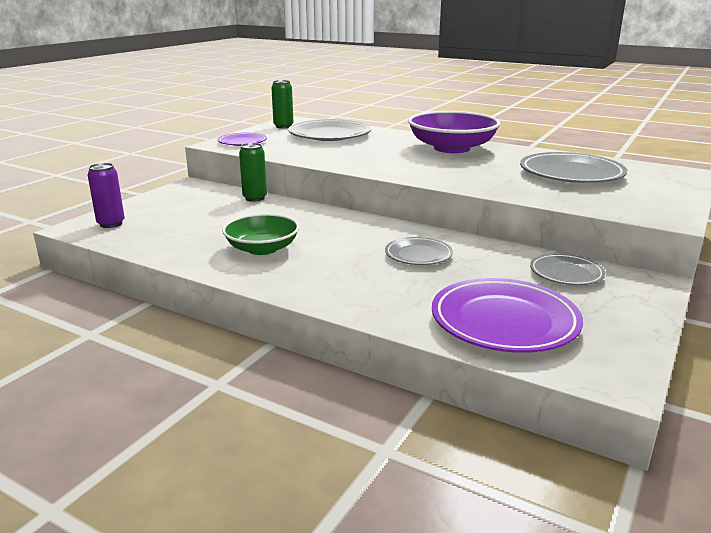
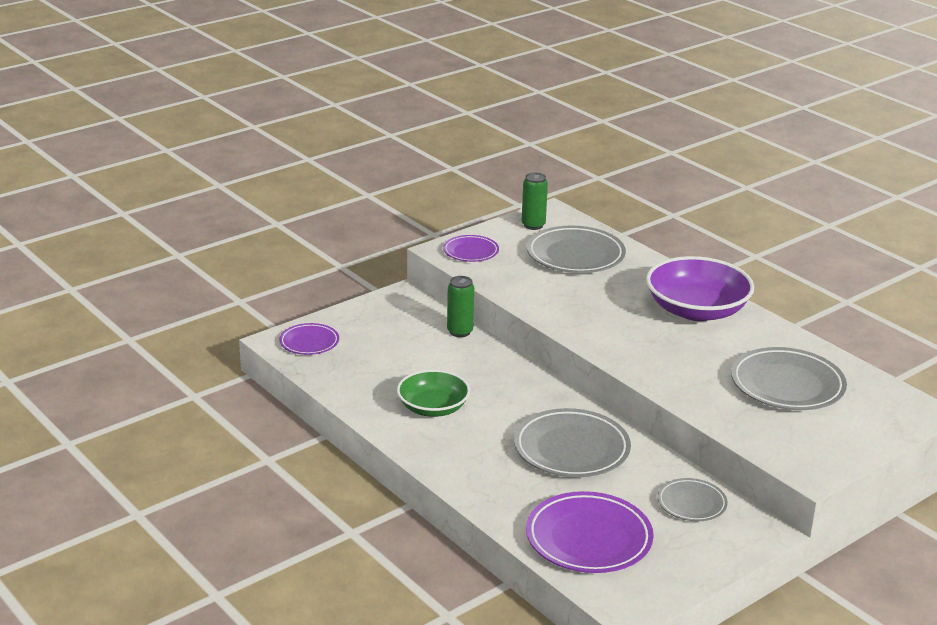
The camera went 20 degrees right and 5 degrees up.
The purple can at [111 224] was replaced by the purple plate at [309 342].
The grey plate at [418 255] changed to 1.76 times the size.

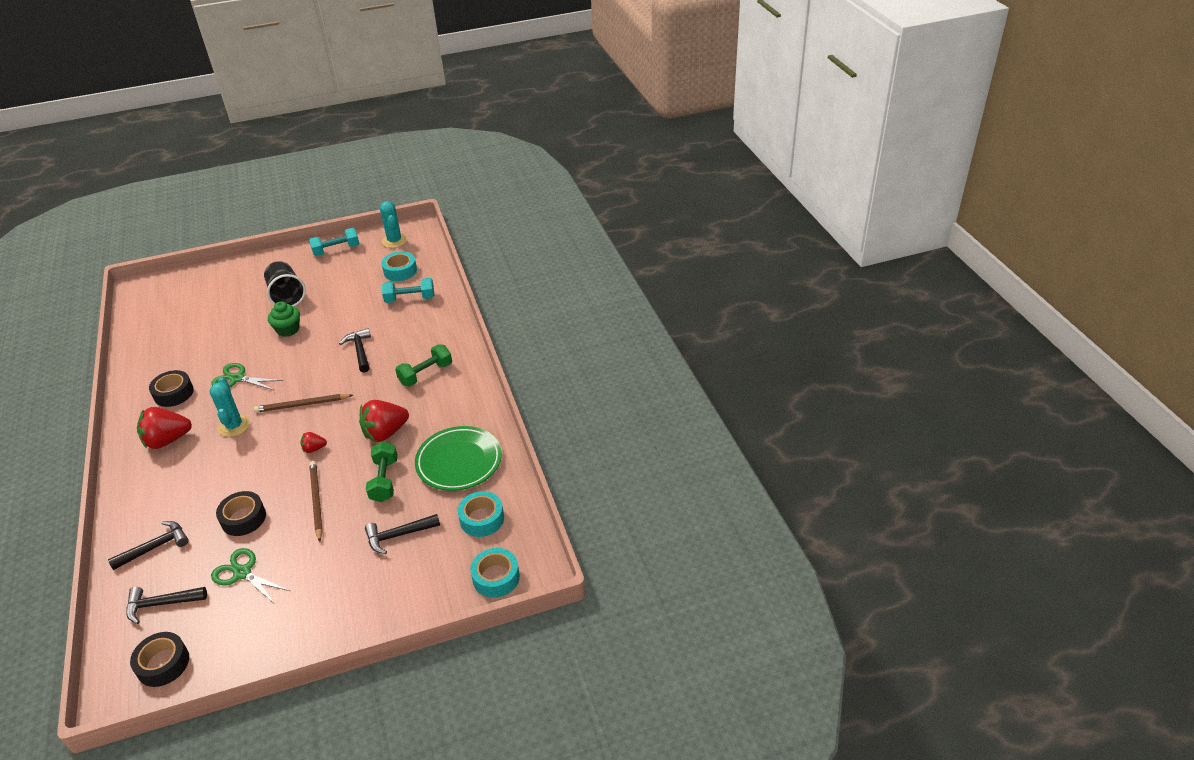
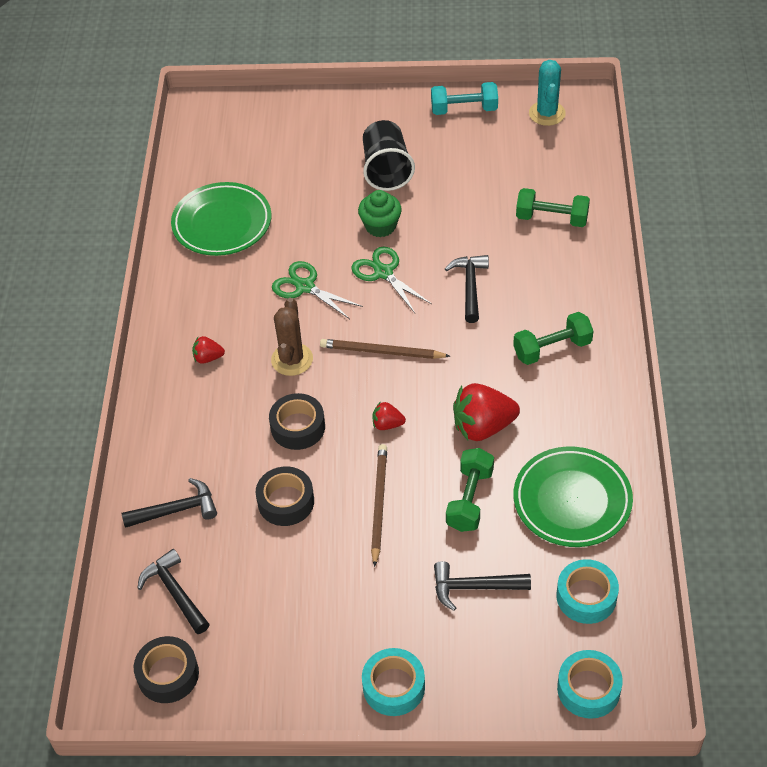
The camera went 20 degrees right and 10 degrees up.
The green plate at [222 223] appeared.
The black tape moved from [173 393] to [298 427].
The green scissors moved from [242 573] to [383 273].
The turquoise tape moved from [400 271] to [393 687].
The turquoise cactus at [234 426] became the brown cactus at [292 359].
The turquoise dumbbell at [410 299] became the green dumbbell at [551 218].
The black hammer at [161 604] turned 45 degrees clockwise.
The red strawberry at [167 440] changed to 0.50 times the size.

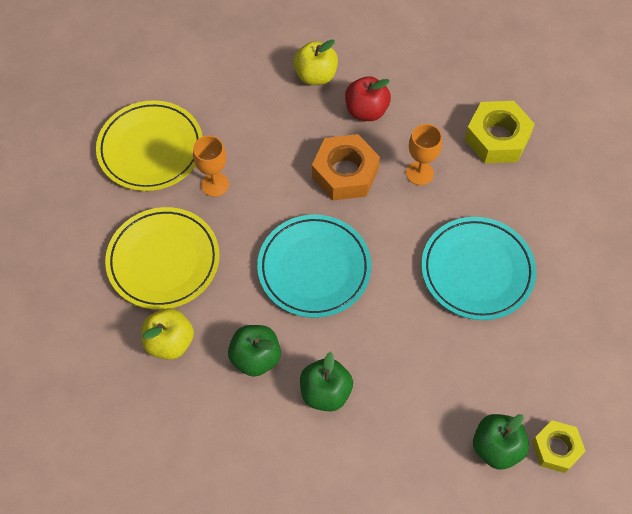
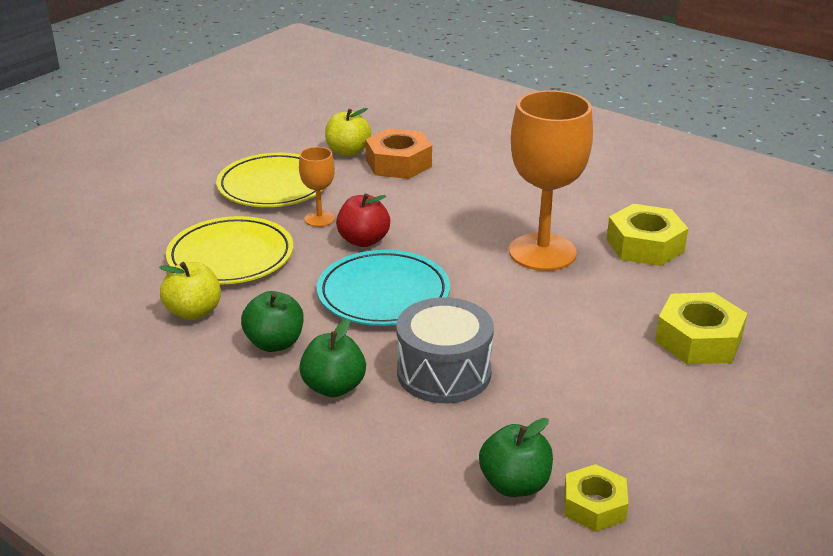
The camera went 20 degrees right and 30 degrees down.
The turquoise plate at [477 270] disappeared.
The grey drum at [444 372] appeared.
The yellow nut at [698 340] appeared.
The yellow apple moved from [315 76] to [348 152].
The orange nut moved from [345 173] to [398 163].
The red apple moved from [366 111] to [363 240].
The orange goblet at [419 173] changed to 2.09 times the size.

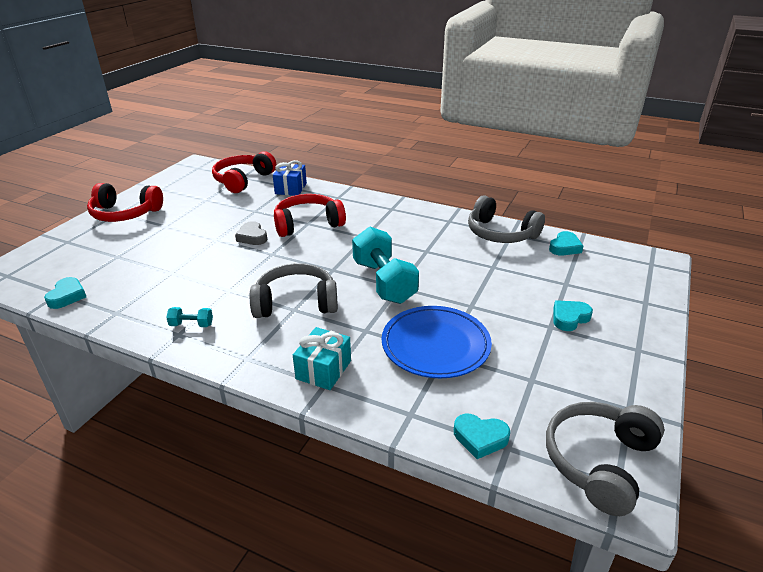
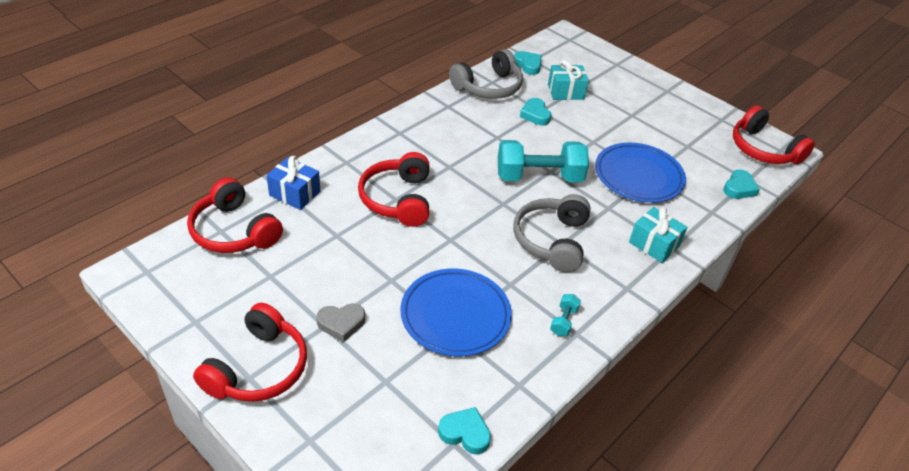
The camera went 75 degrees left and 10 degrees up.
The blue plate at [455 315] appeared.
The turquoise gift at [565 92] appeared.
The grey heart moved from [252 237] to [341 324].
The turquoise heart moved from [569 318] to [535 115].
The grey headphones at [599 462] became the red headphones at [763 149].

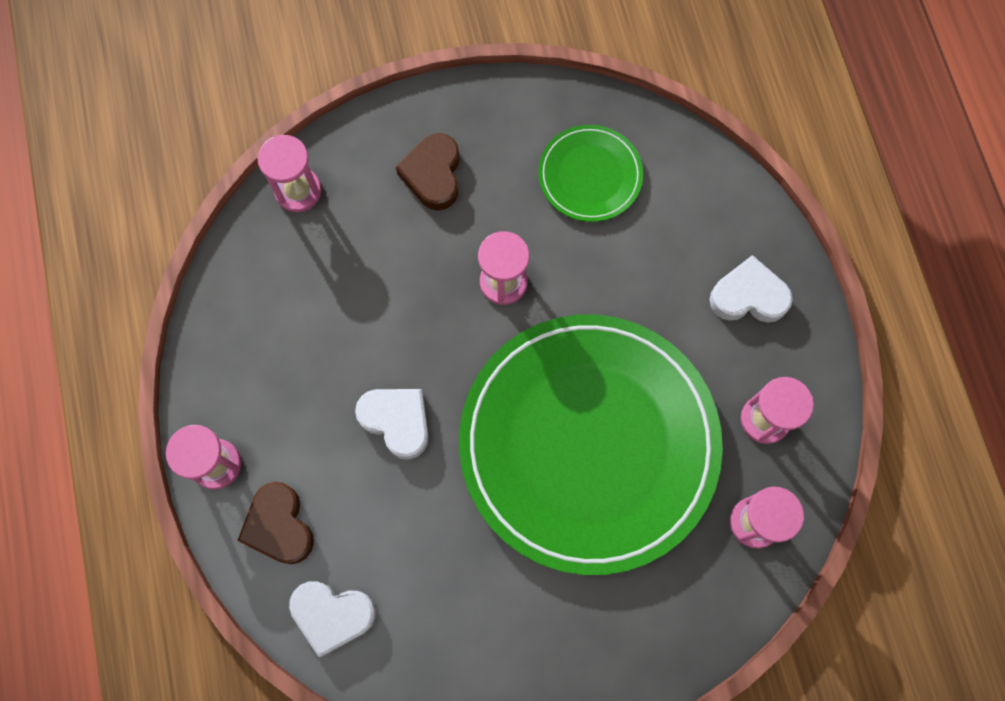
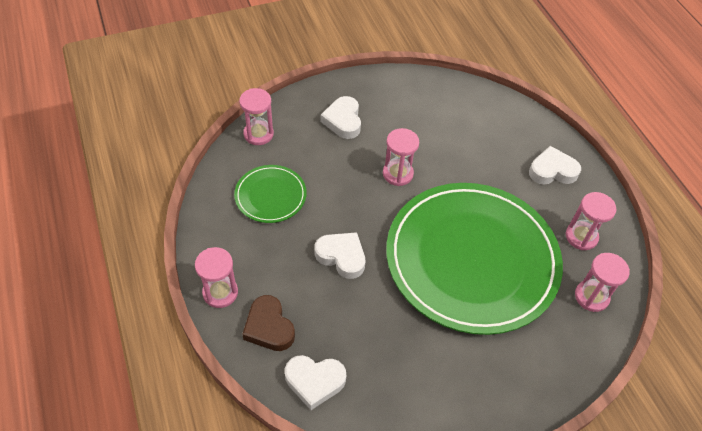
The camera went 10 degrees left and 20 degrees down.
The green plate moved from [590 175] to [270 196].
The brown heart at [433 175] became the white heart at [343 121].

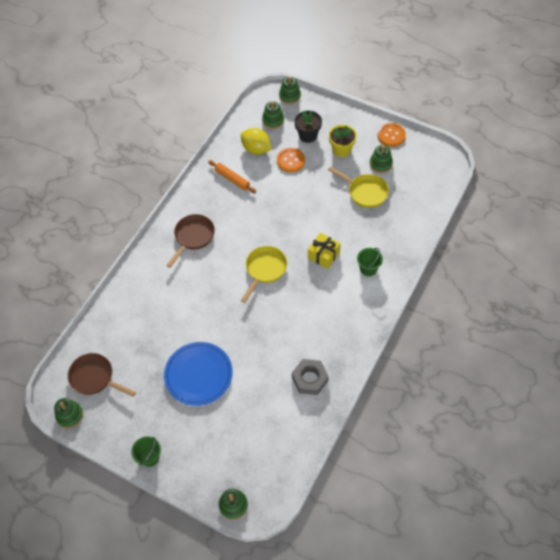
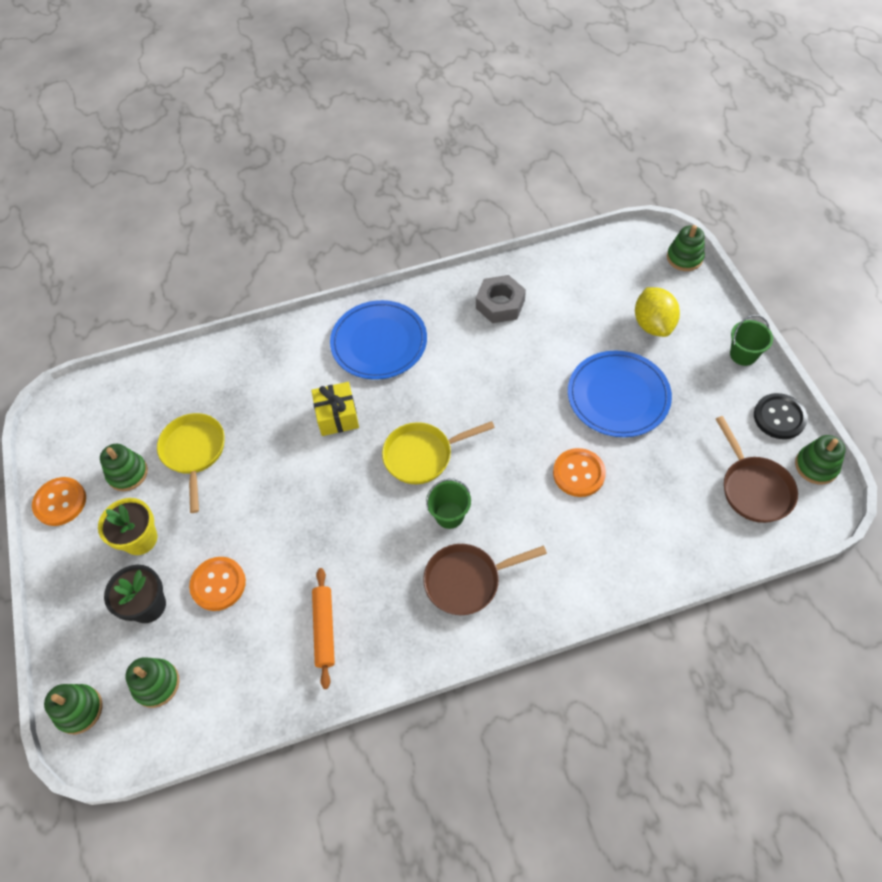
The camera went 135 degrees left and 0 degrees up.
The blue plate at [379 342] appeared.
The orange button at [578 473] appeared.
The black button at [779 417] appeared.
The yellow lemon moved from [256 149] to [653 324].
The green bucket moved from [368 268] to [449 515].

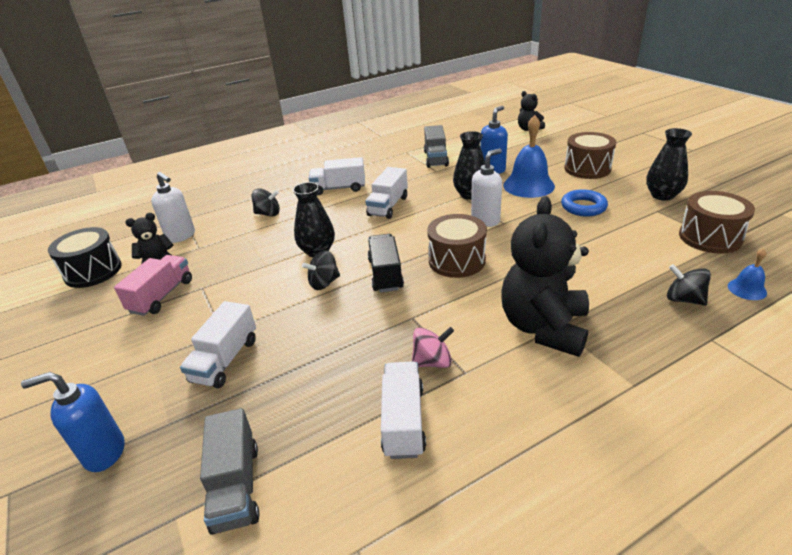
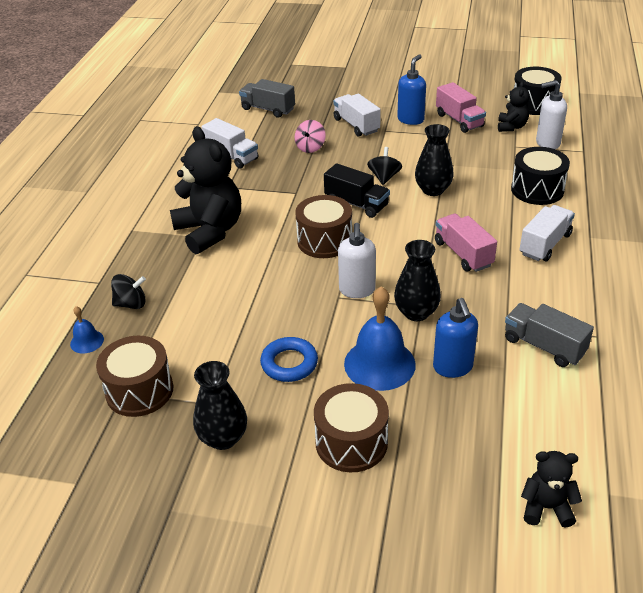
The camera went 130 degrees right and 5 degrees up.
The blue soap dispenser moved from [104 453] to [410 119].
The pink spinning top moved from [432 362] to [310 147].
The black spinning top at [268 214] was replaced by the black drum at [537 190].
The white truck at [388 206] became the pink truck at [463 254].

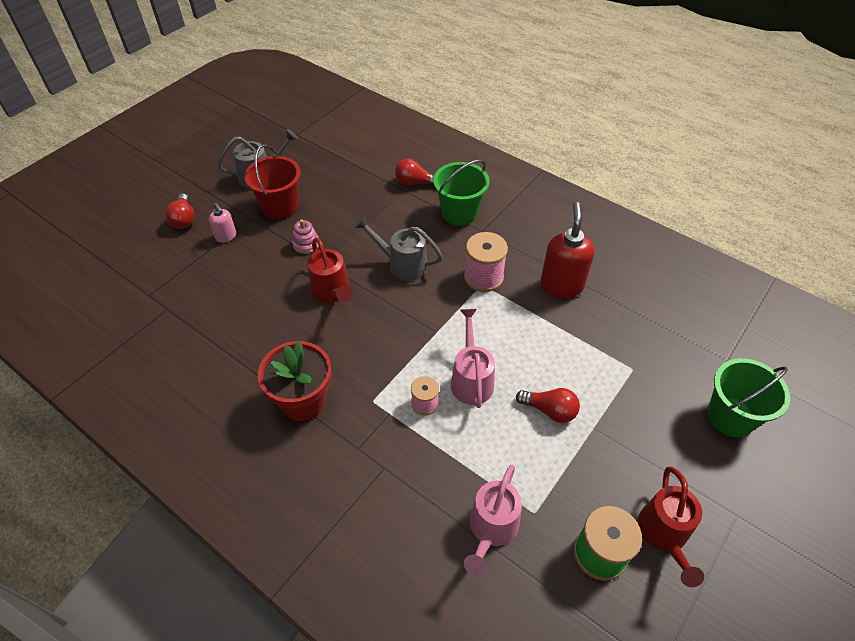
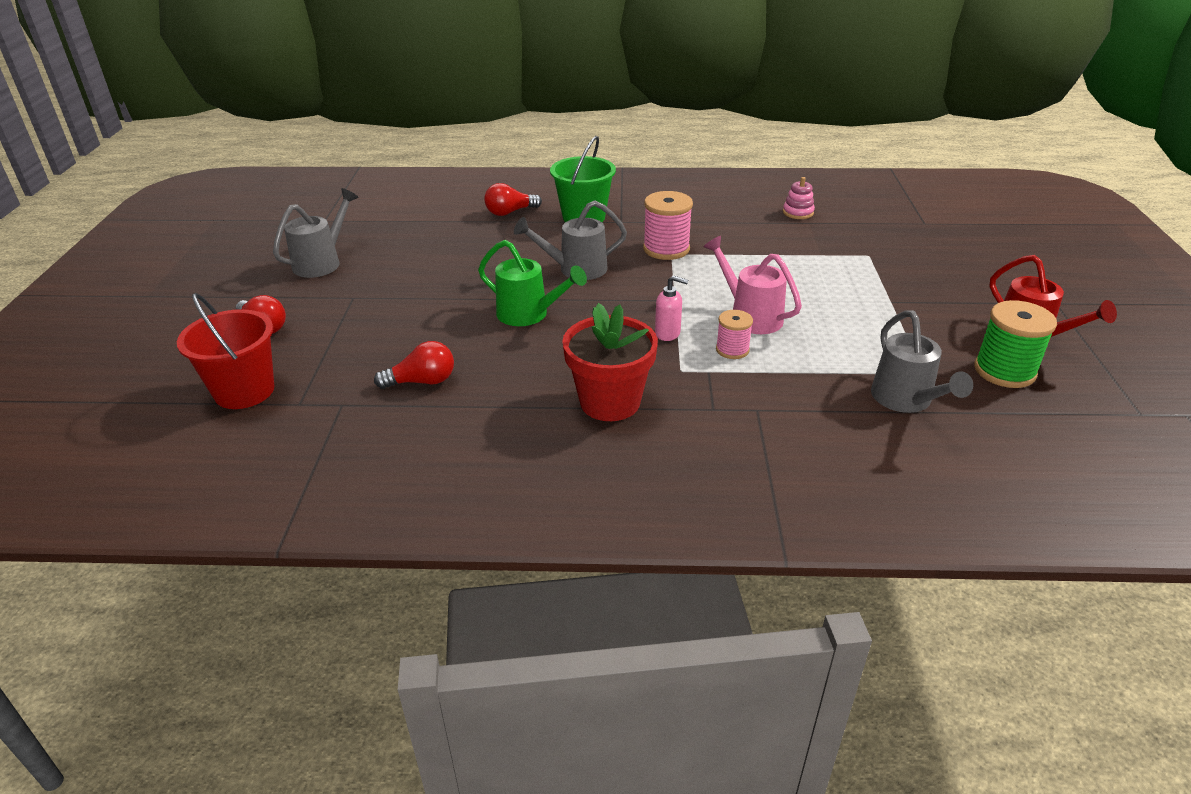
The camera went 35 degrees left and 15 degrees down.
The red soap dispenser at [561 285] disappeared.
The green bucket at [730 416] disappeared.
The pink soap dispenser moved from [226 236] to [668 333].
The red bucket moved from [280 207] to [244 391].
The pink stacking toy moved from [306 244] to [798 212].
The red light bulb moved from [550 410] to [422 381].
The red watering can at [332 292] became the green watering can at [529 315].
The pink watering can at [491 529] became the grey watering can at [906 400].

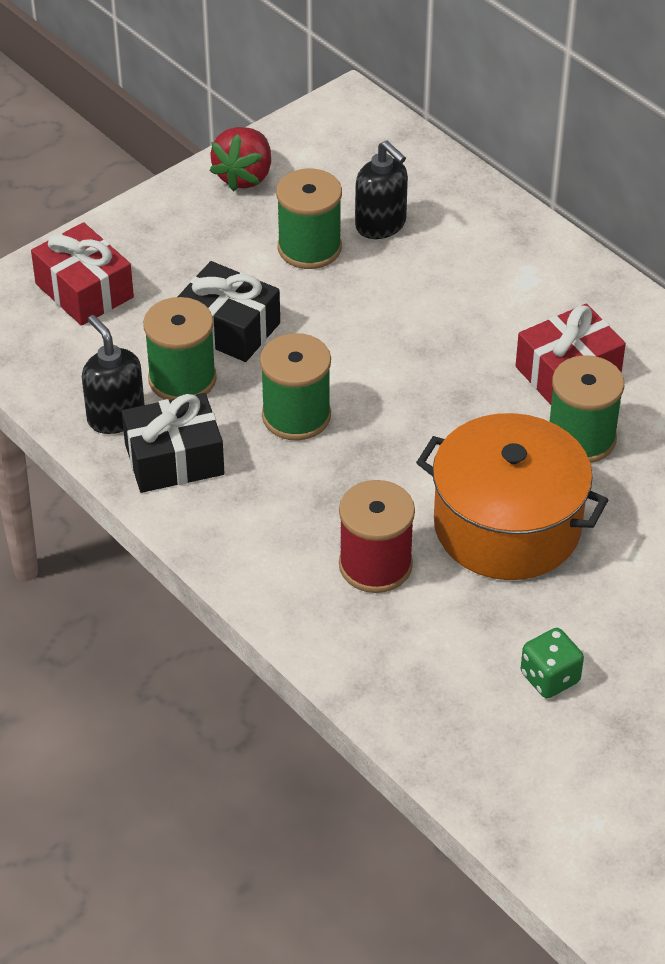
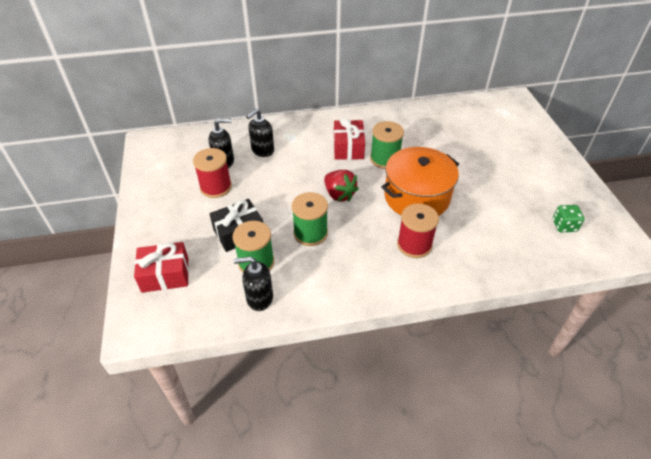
The camera went 60 degrees left and 0 degrees up.
The black gift at [174 459] disappeared.
The black soap dispenser at [262 150] appeared.
The red strawberry moved from [244 176] to [339 194].
The green dice moved from [549 677] to [564 226].
The green spool at [309 248] became the red spool at [216 187].

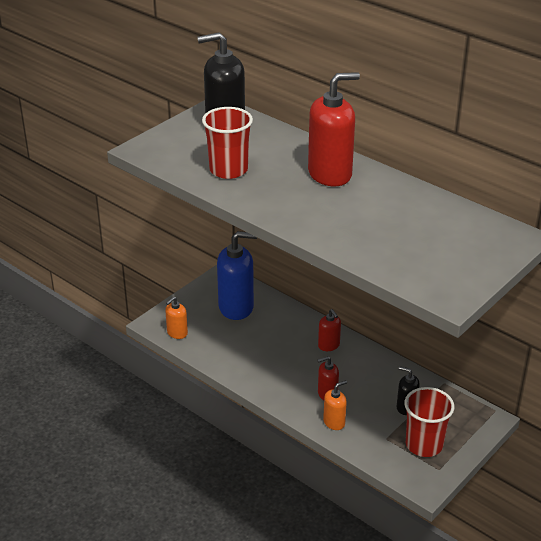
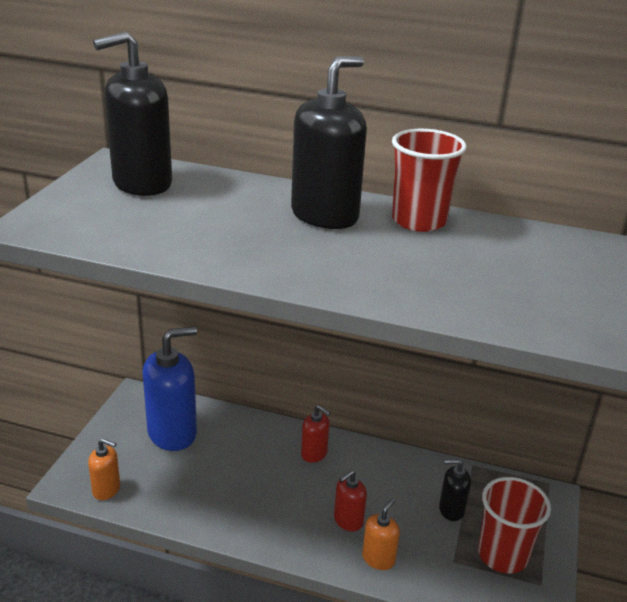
The camera went 25 degrees left and 5 degrees down.
The red cup moved from [228 170] to [419 221].
The red soap dispenser at [330 174] became the black soap dispenser at [325 215].
The orange soap dispenser at [177 333] turned 90 degrees counterclockwise.

